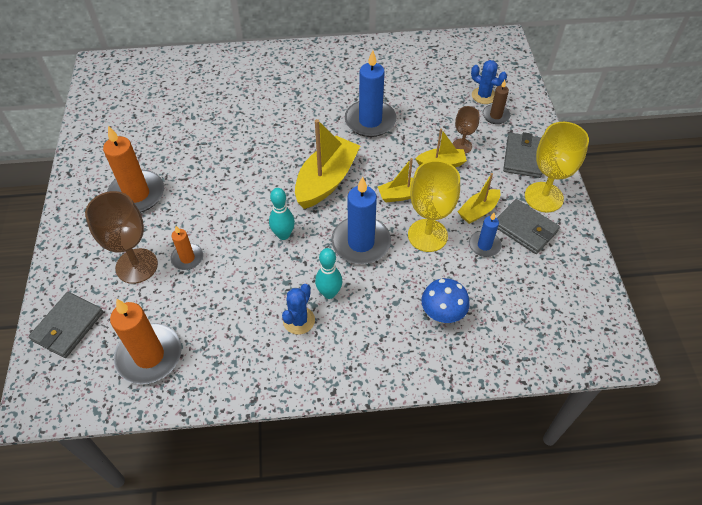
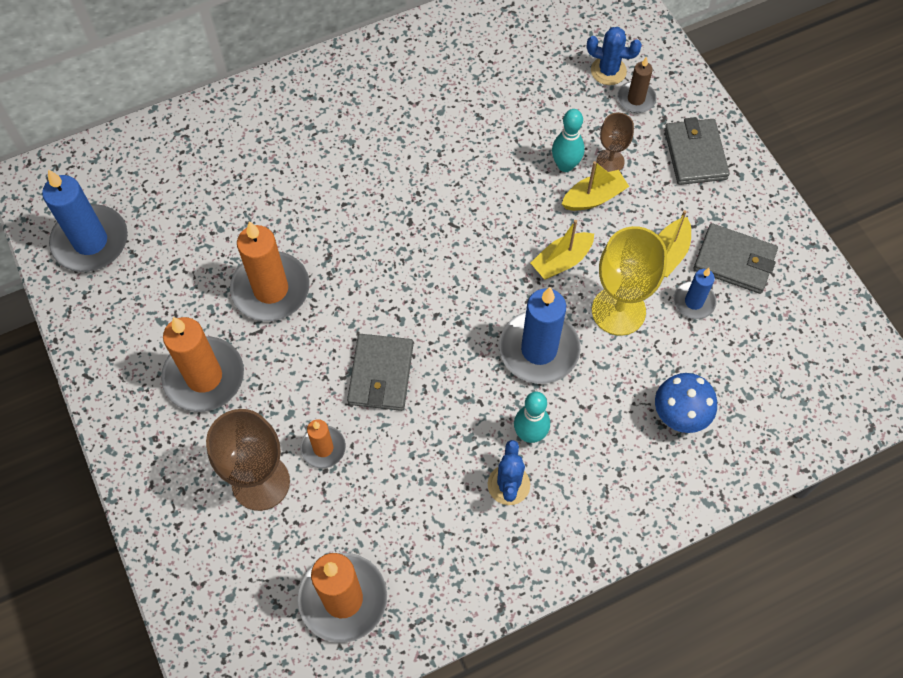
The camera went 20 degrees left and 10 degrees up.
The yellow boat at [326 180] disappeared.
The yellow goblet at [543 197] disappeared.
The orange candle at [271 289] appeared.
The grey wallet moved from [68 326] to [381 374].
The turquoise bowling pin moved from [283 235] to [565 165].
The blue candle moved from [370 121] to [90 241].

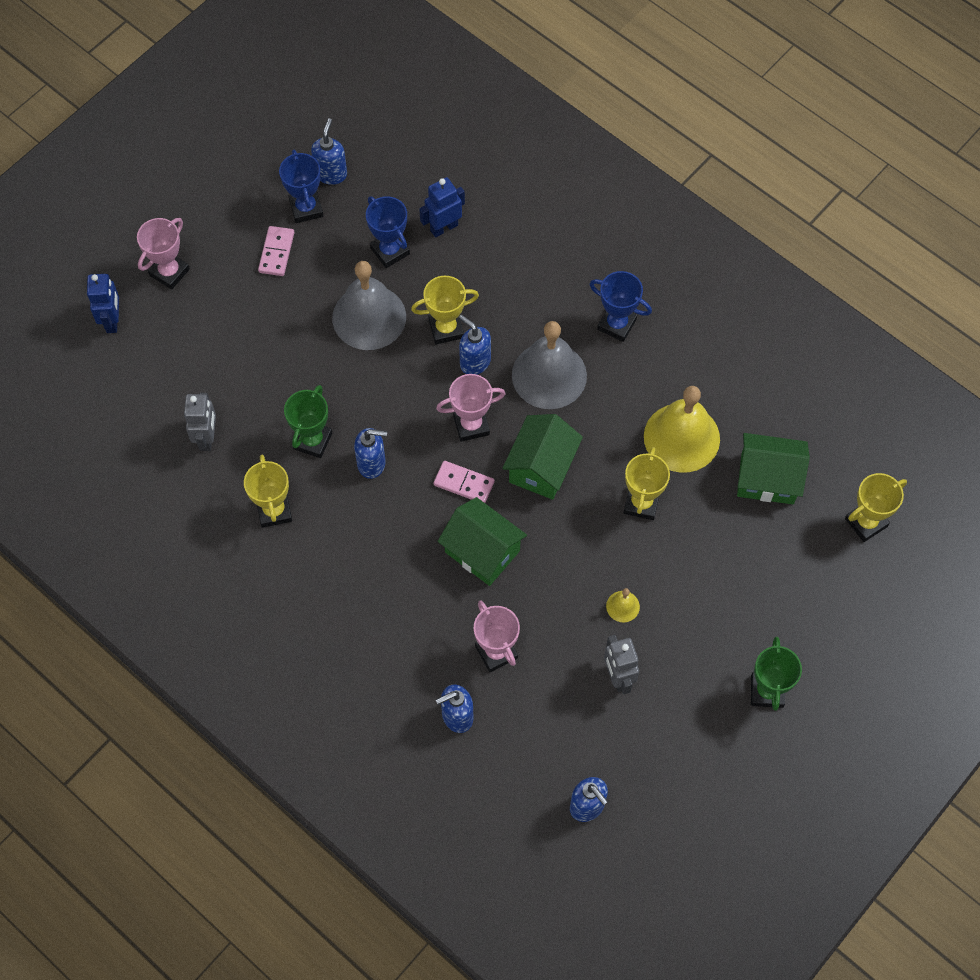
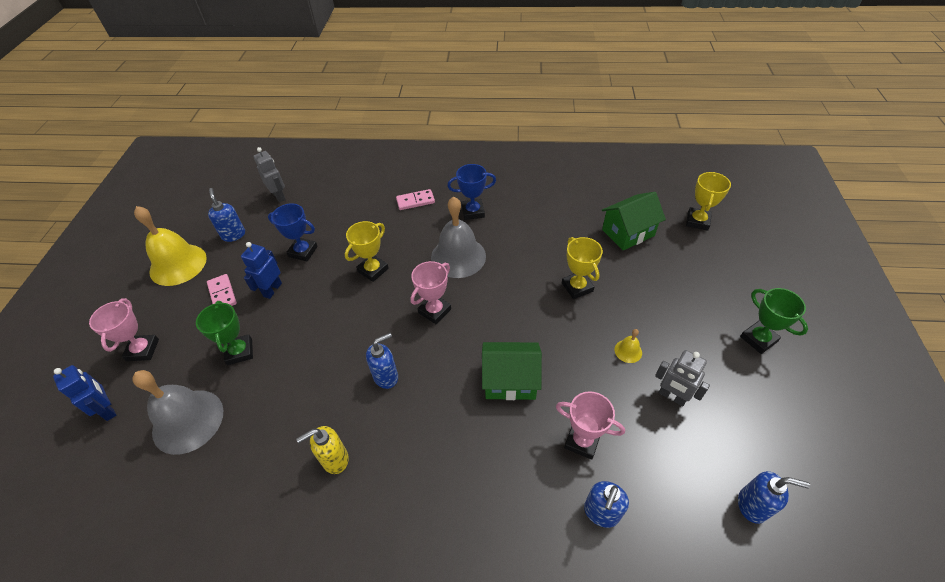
The camera went 35 degrees left and 15 degrees down.
The blue trophy at [306 208] disappeared.
The blue soap dispenser at [475 362] disappeared.
The green house at [541 467] disappeared.
The grey robot moved from [207 438] to [279 196].
The green trophy moved from [312 441] to [240 352].
The grey bell moved from [369 317] to [188 421].
The blue robot moved from [444 227] to [272 290].
The pink domino moved from [464 483] to [415 201].
The yellow bell moved from [681 437] to [178 264].
The yellow trophy at [274 511] was replaced by the yellow soap dispenser at [334 459].

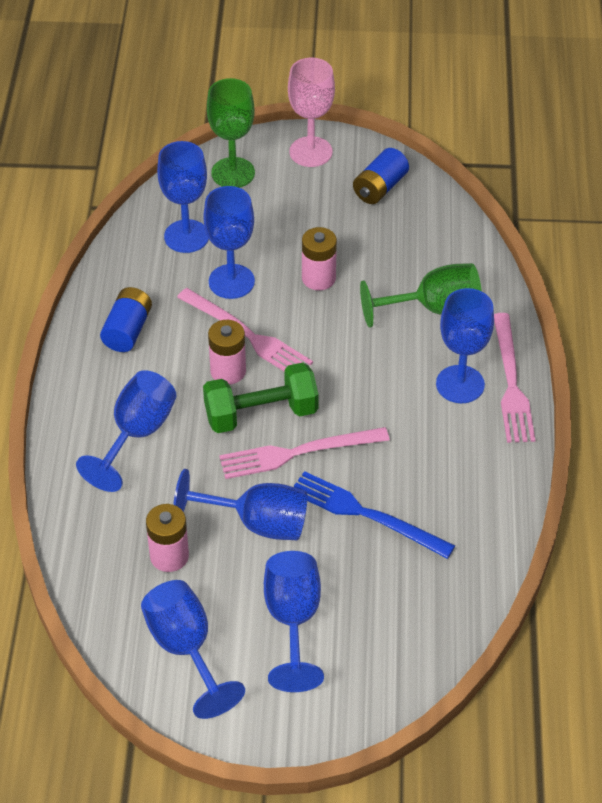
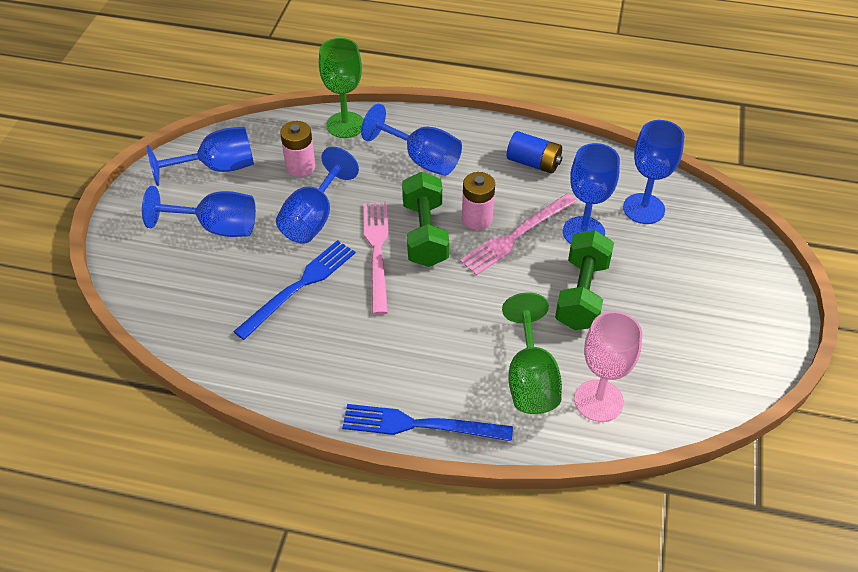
The camera went 100 degrees right and 0 degrees up.
The blue battery at [380 188] disappeared.
The blue goblet at [460 384] disappeared.
The green goblet moved from [233 173] to [345 125].
The pink goblet moved from [310 152] to [598 401].
The pink battery at [318 278] was replaced by the green dumbbell at [582 294].
The pink fork at [511 383] became the blue fork at [420 425].

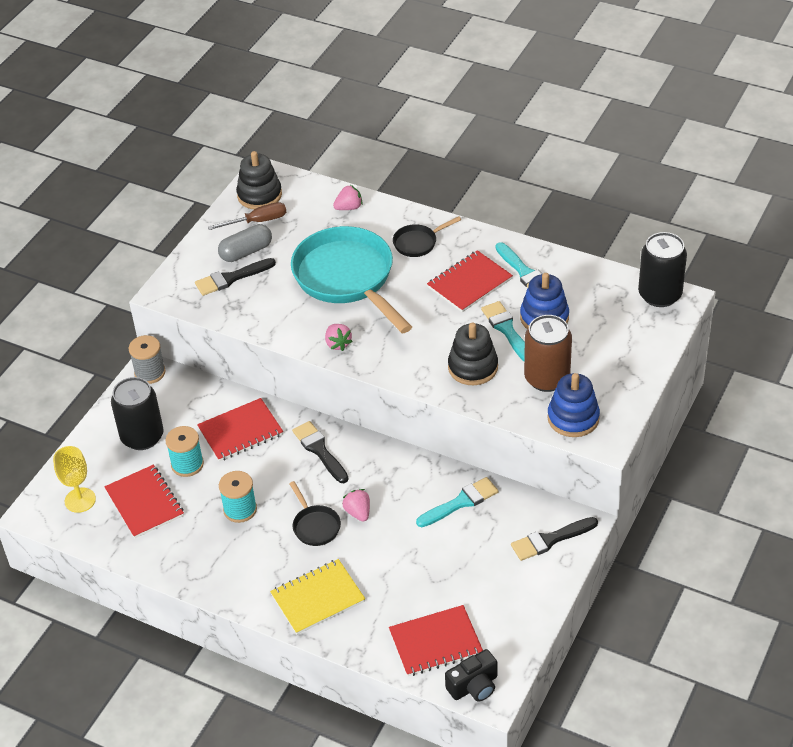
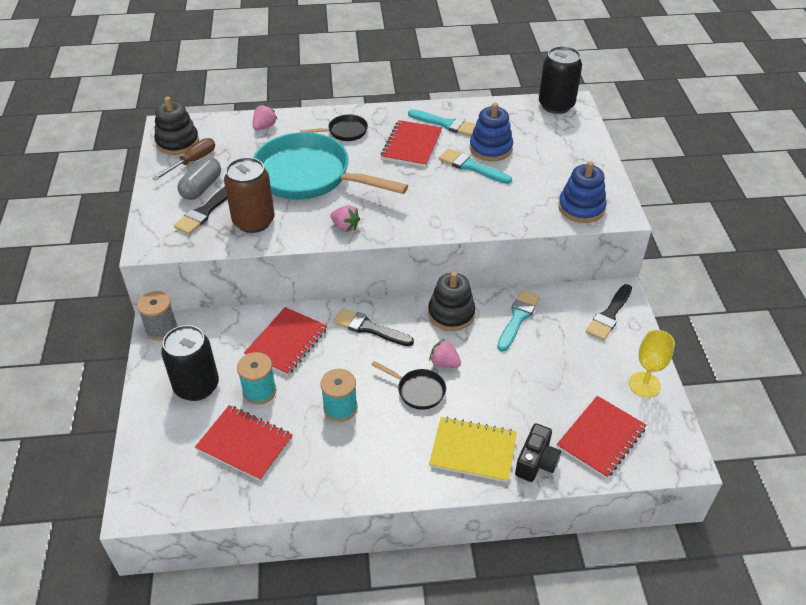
The camera went 35 degrees left and 0 degrees up.
The yellow goblet moved from [80 500] to [644 385].
The black camera moved from [474 686] to [536 462].
The black stacking toy moved from [473 367] to [451 314].
The brown can moved from [547 378] to [253 221].
The yellow notebook at [318 598] turned 75 degrees clockwise.
The black pan at [418 243] turned 135 degrees counterclockwise.

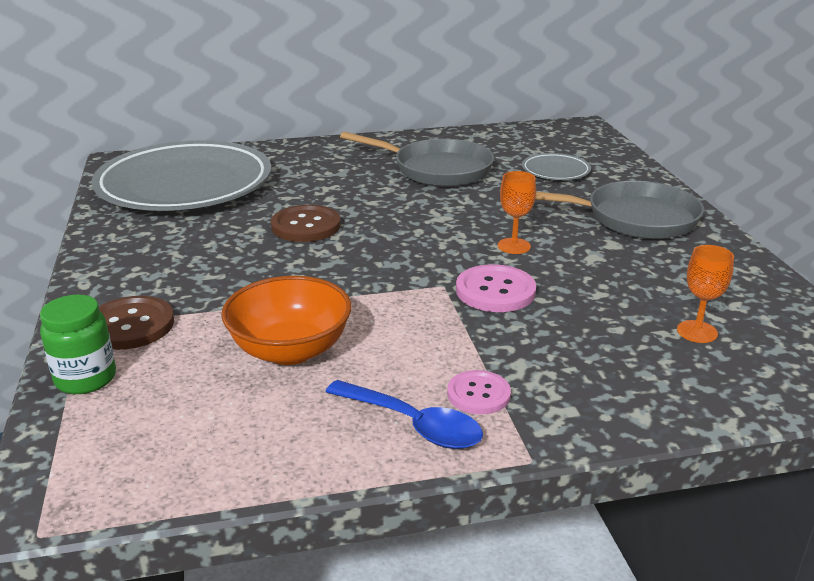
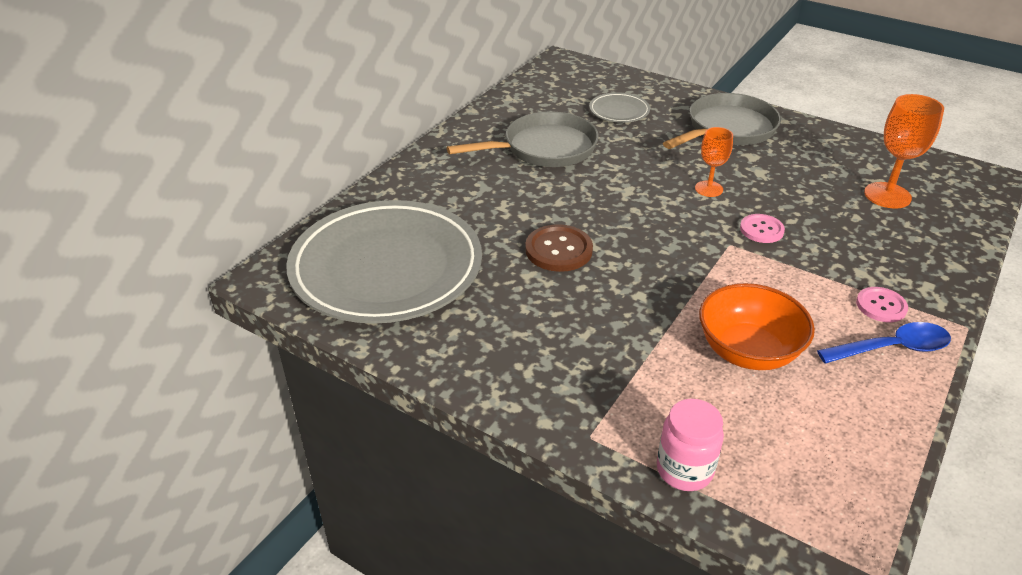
The camera went 45 degrees left and 10 degrees up.
The brown button at [130 325] disappeared.
The green jar at [86 379] became the pink jar at [684 470].
The pink button at [495 291] changed to 0.66 times the size.
The orange goblet at [697 332] changed to 1.59 times the size.

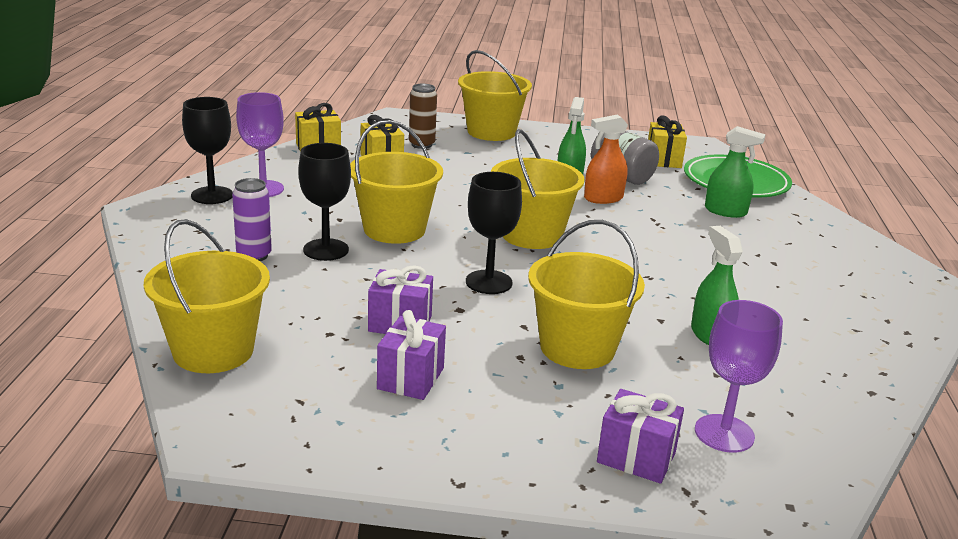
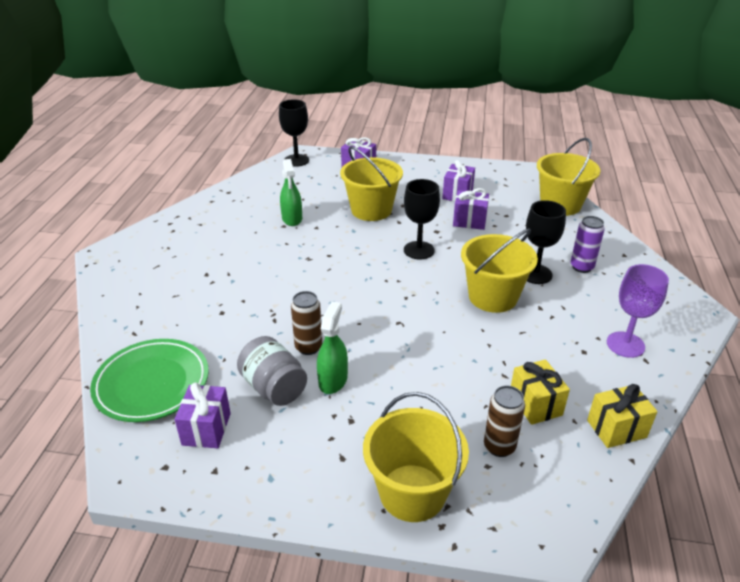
The camera went 175 degrees left and 10 degrees up.
The yellow bucket at [532 235] disappeared.
The purple goblet at [724 433] disappeared.
The green spray bottle at [725 211] disappeared.
The black goblet moved from [212 195] to [296 160].
The orange spray bottle at [603 198] was replaced by the brown can at [308 347].
The yellow gift at [663 160] became the purple gift at [206 429].

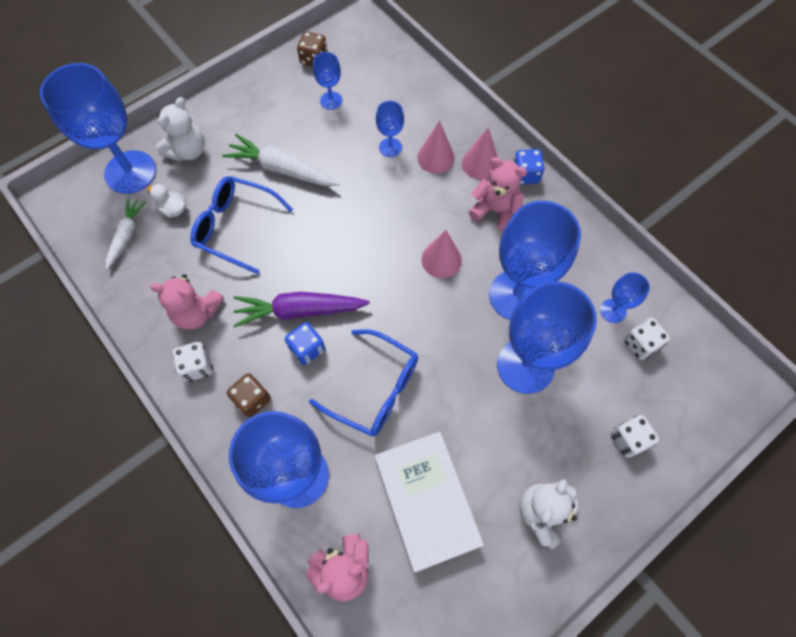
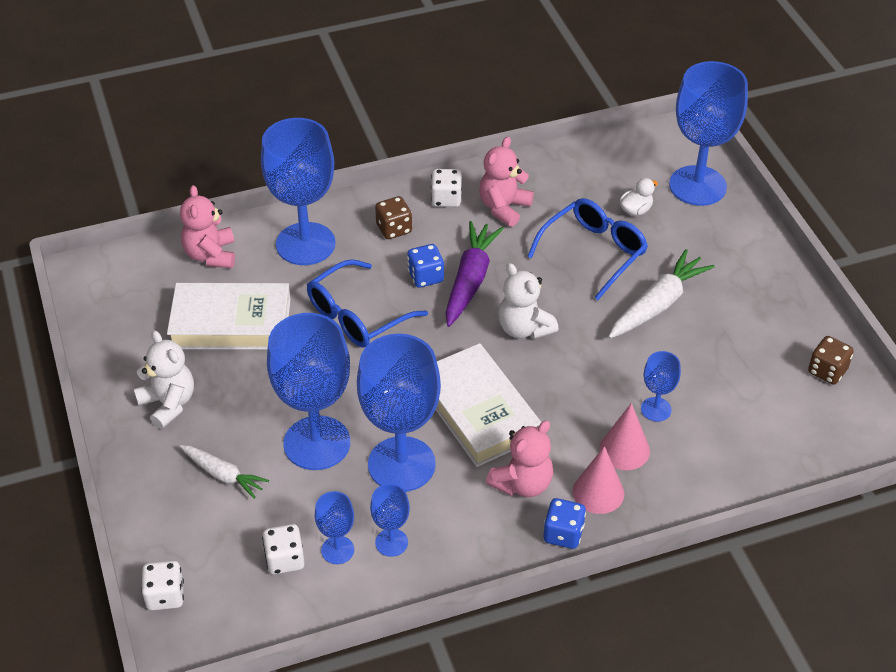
The camera went 110 degrees right and 20 degrees down.
The white carrot moved from [126 235] to [223 475].
The white teddy bear moved from [188 151] to [524 328].
The blue goblet moved from [331 100] to [391 542].
The white dice moved from [628 439] to [165 596].
The pink cone at [441 259] was replaced by the white book at [478 411].

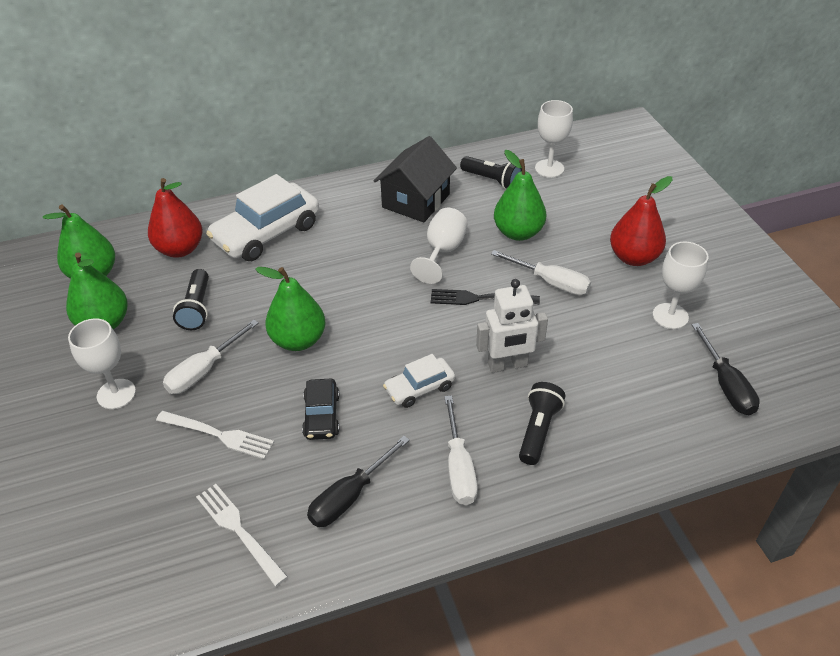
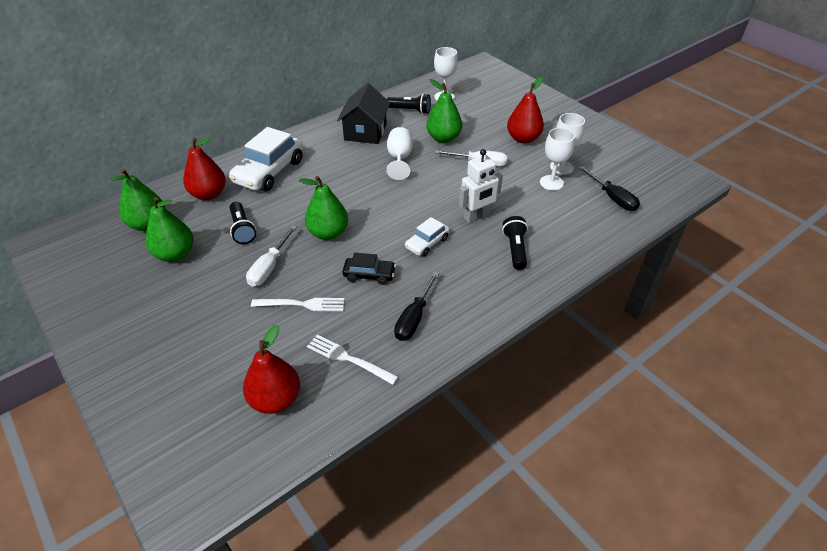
The camera went 20 degrees left and 0 degrees up.
The black fork at [479 299] disappeared.
The white screwdriver at [459 467] disappeared.
The red pear at [275 399] appeared.
The white goblet moved from [116 394] to [551 183].
The black car at [322 415] turned 60 degrees counterclockwise.

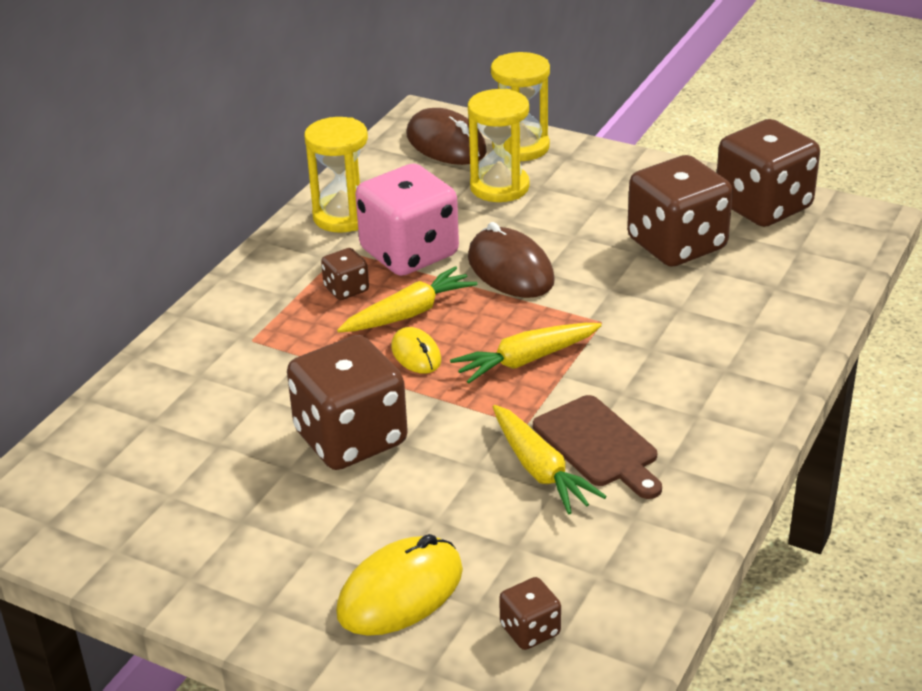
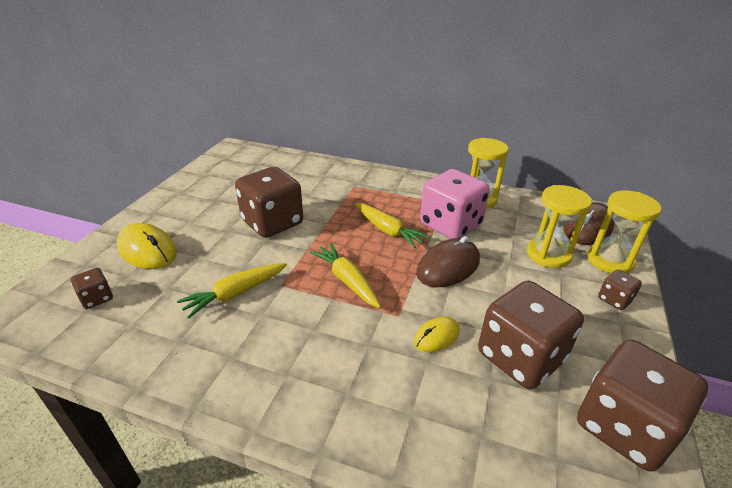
The camera went 80 degrees right and 0 degrees up.
The brown cutting board at [598 445] disappeared.
The brown dice moved from [346 289] to [614 300].
The yellow mouse moved from [416 354] to [436 336].

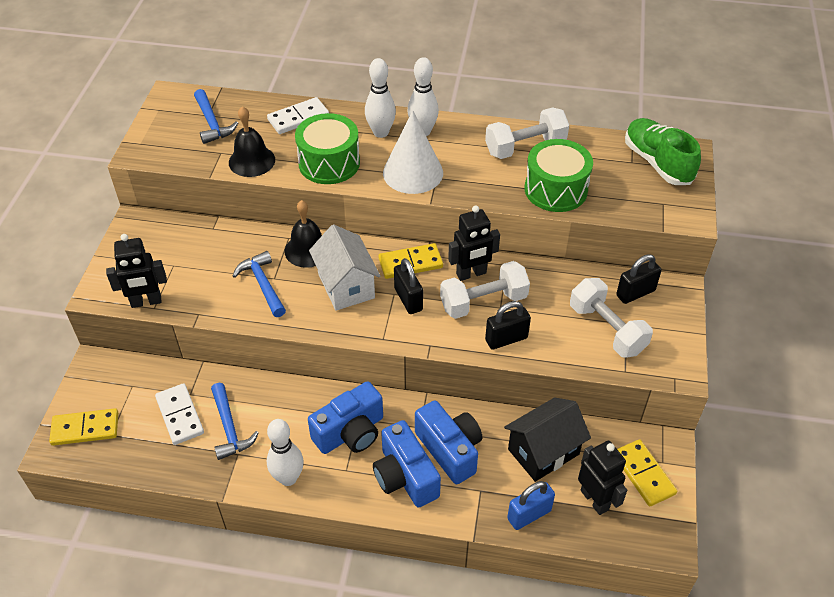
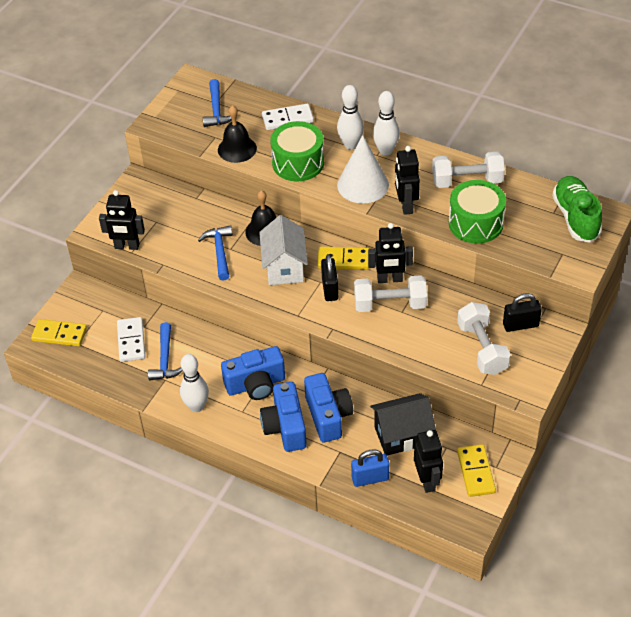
The camera went 20 degrees right and 0 degrees up.
The black padlock at [506 339] disappeared.
The black robot at [406 205] appeared.

